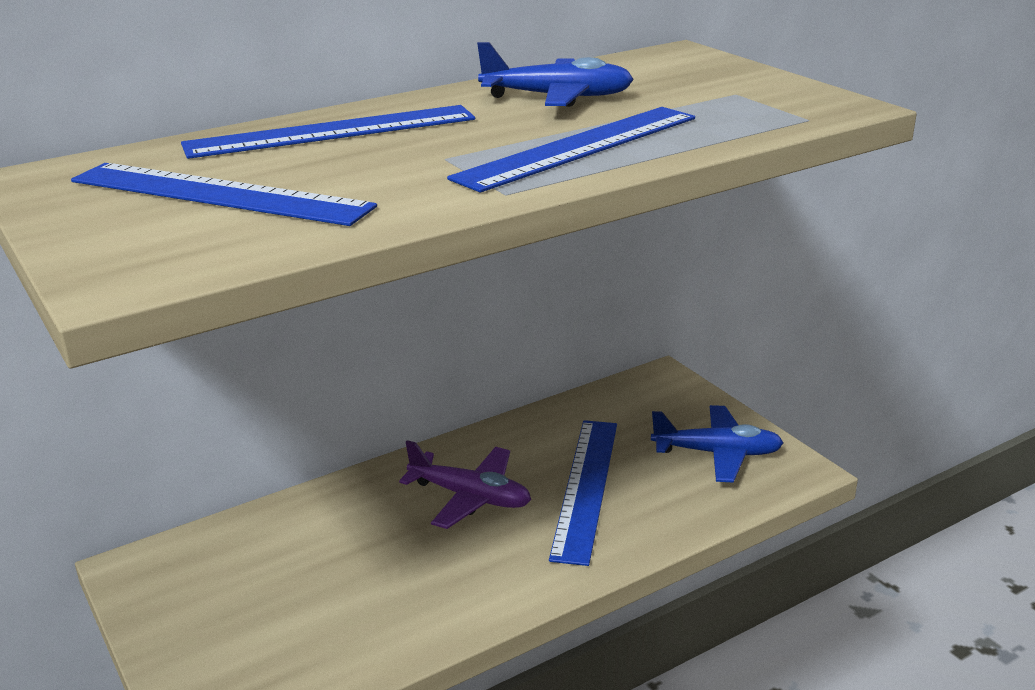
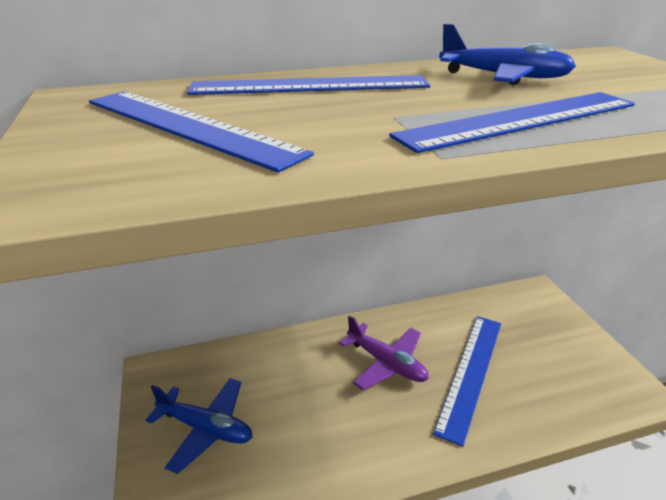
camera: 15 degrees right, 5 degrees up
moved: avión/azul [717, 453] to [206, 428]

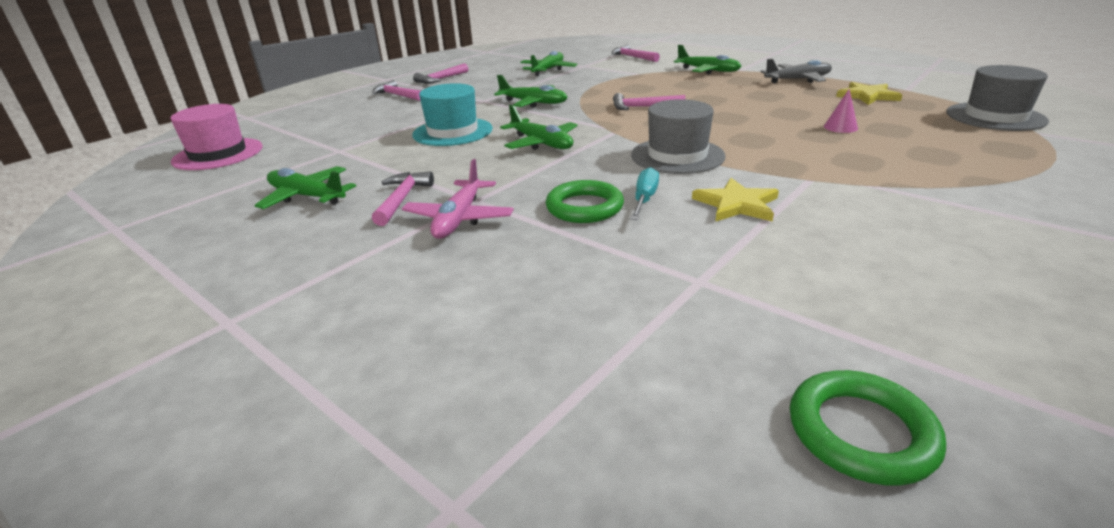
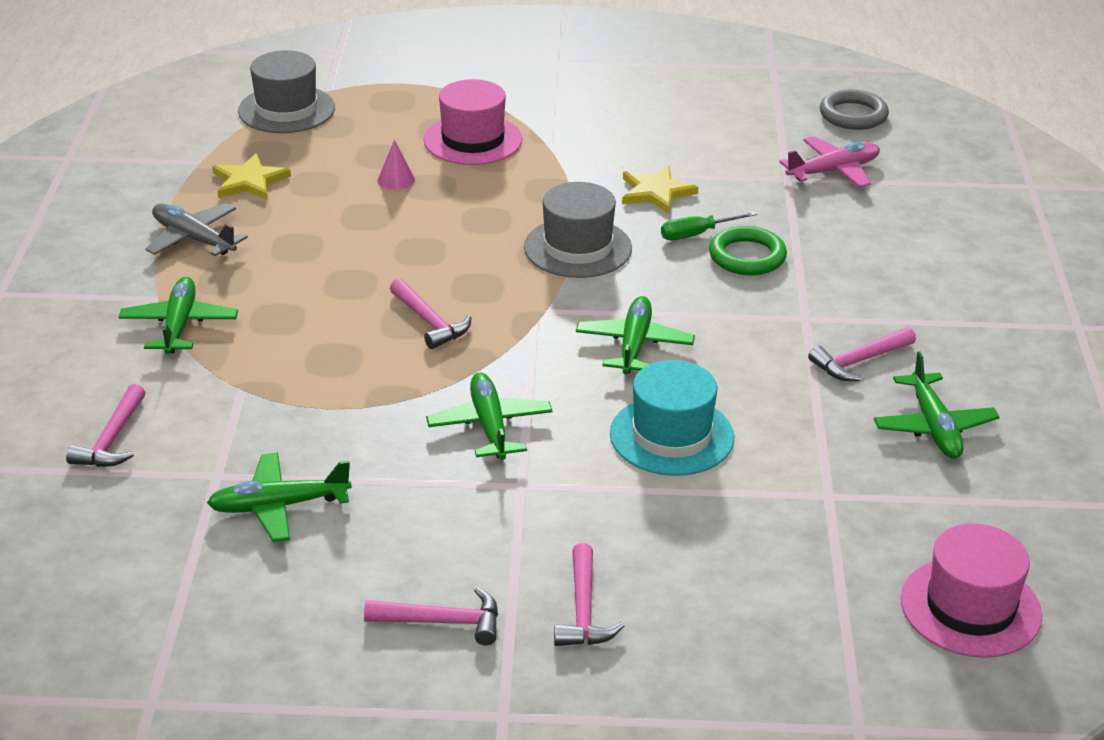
camera: 130 degrees left, 5 degrees up
added: sombrero/rosa [473, 140]
moved: avión/rosa [459, 219] to [833, 171]
recoloured: destornillador/turquesa [644, 199] to destornillador/verde [696, 234]; anillo/verde [861, 432] to anillo/gris [853, 115]

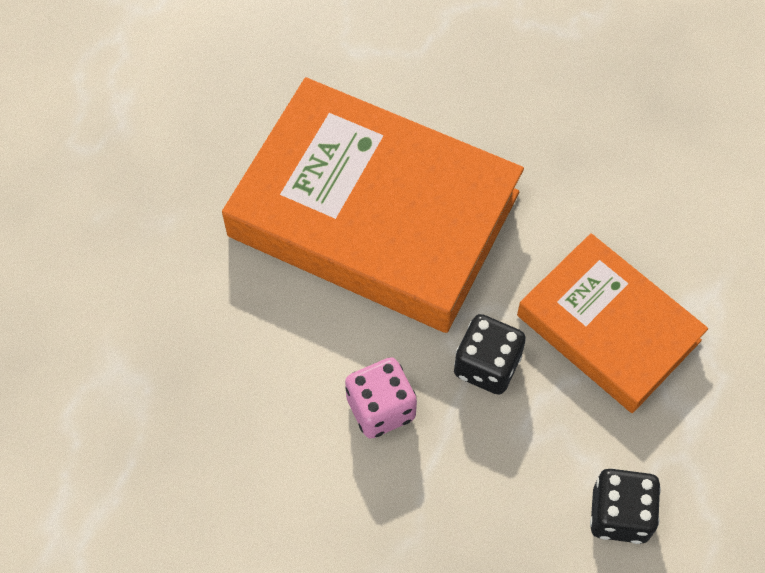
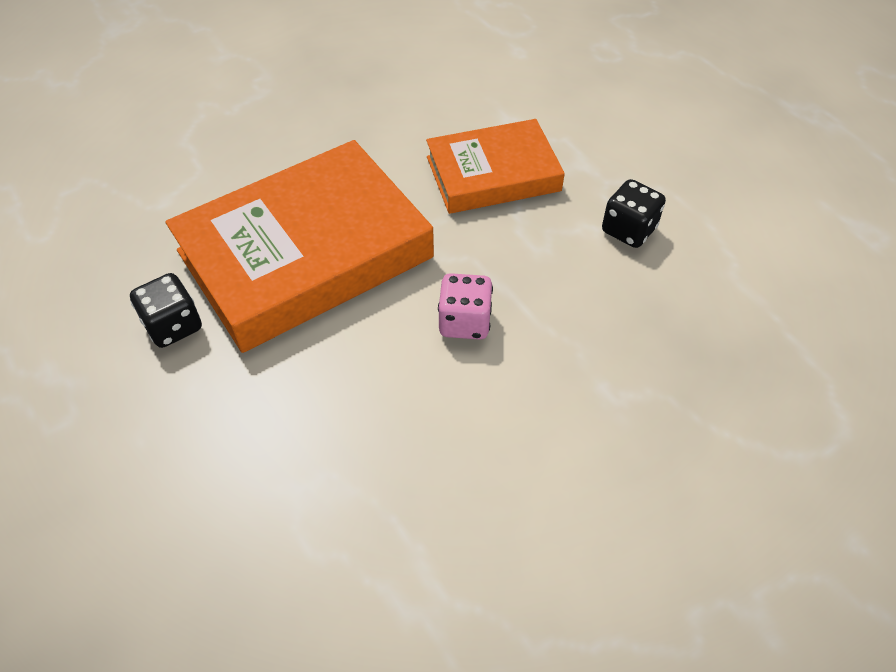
camera: 60 degrees left, 10 degrees down
moved: dado/negro [487, 365] to [173, 326]

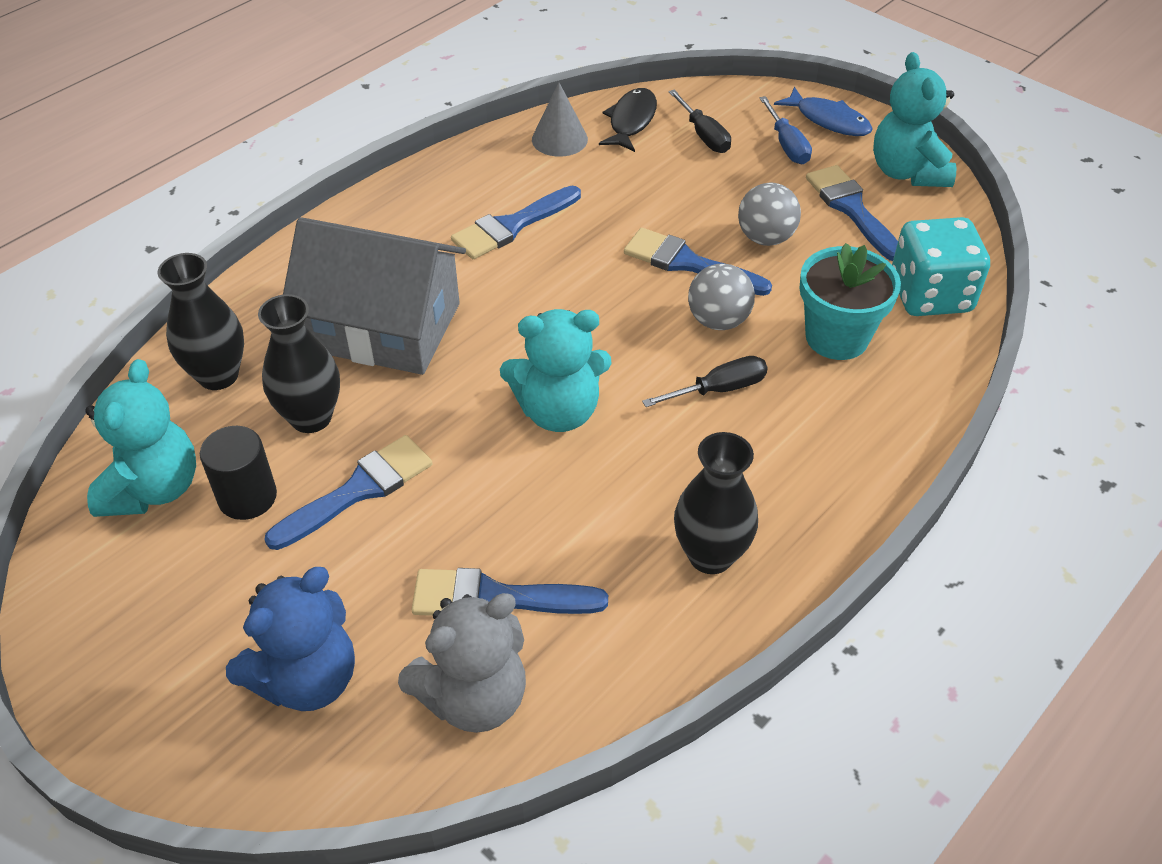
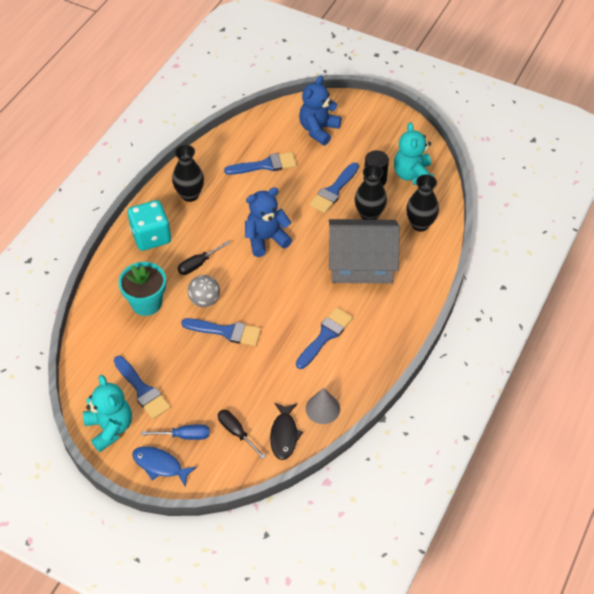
camera: 165 degrees right, 5 degrees up
removed: osito/gris [474, 697]; pelota/gris [765, 238]
moved: dado/turquesa [930, 295] to [151, 236]
recoloured: osito/turquesa [558, 411] to osito/azul [266, 239]
turned: destornillador/azul [786, 145] = [184, 436] 120 degrees clockwise

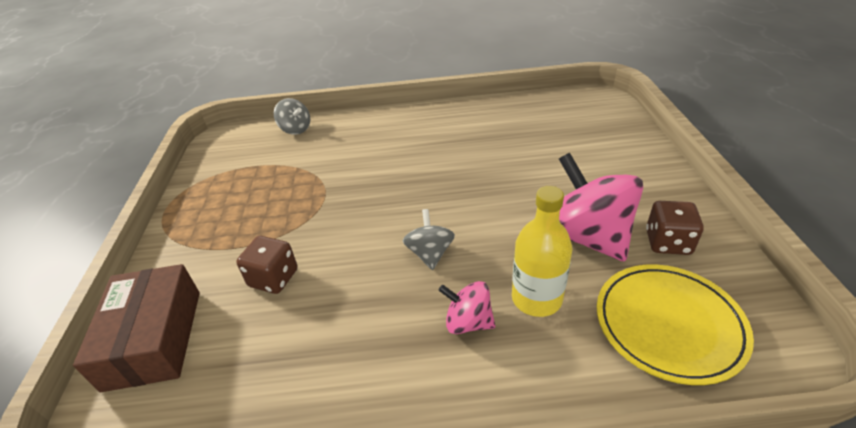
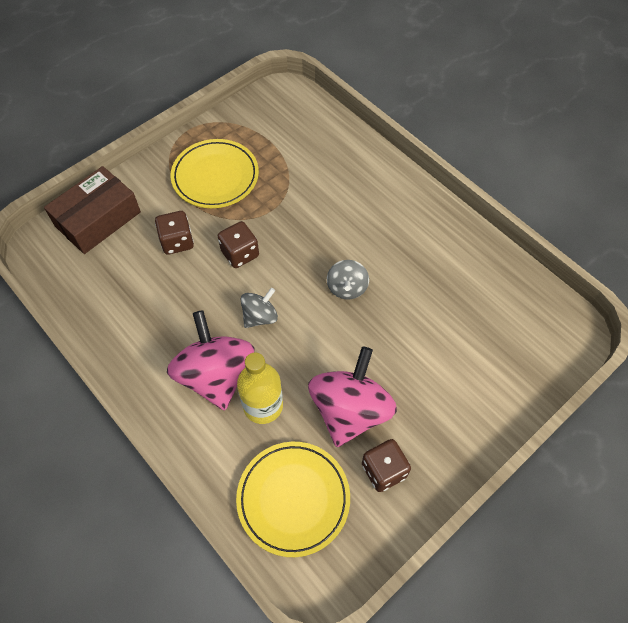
camera: 50 degrees right, 20 degrees up
added: plato/amarillo [215, 177]; dado/marrón [240, 253]
moved: peonza/gris [295, 129] to [347, 288]
resized: peonza/rosa [468, 322] = [216, 375] x1.92

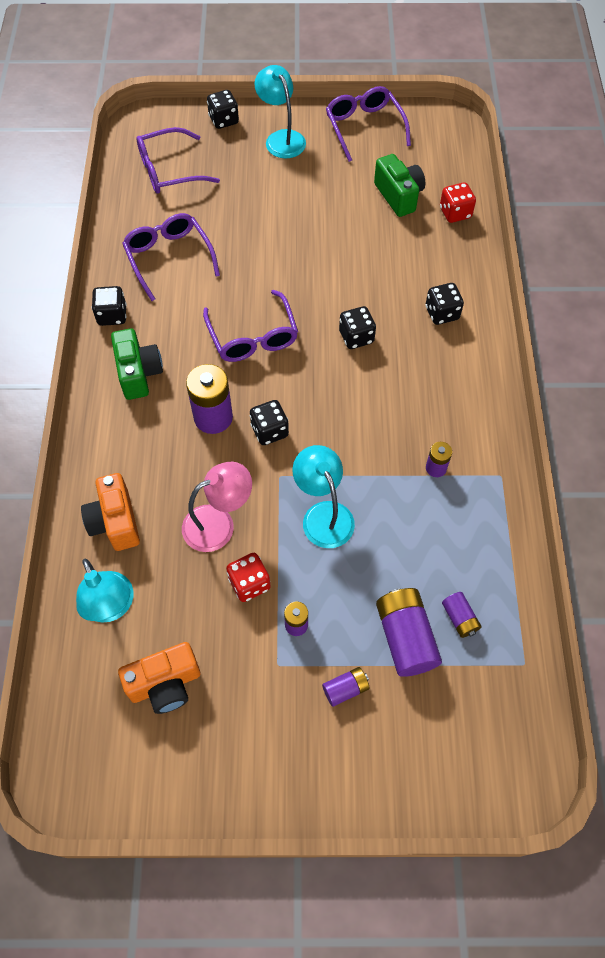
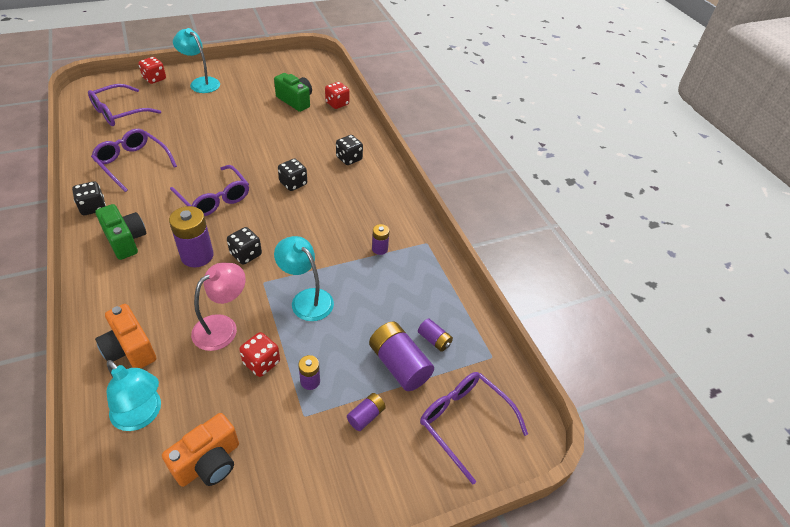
camera: 25 degrees left, 15 degrees down
moved: gafas/morado [364, 127] to [464, 422]
recoloured: dado/negro [224, 120] to dado/rojo [154, 79]

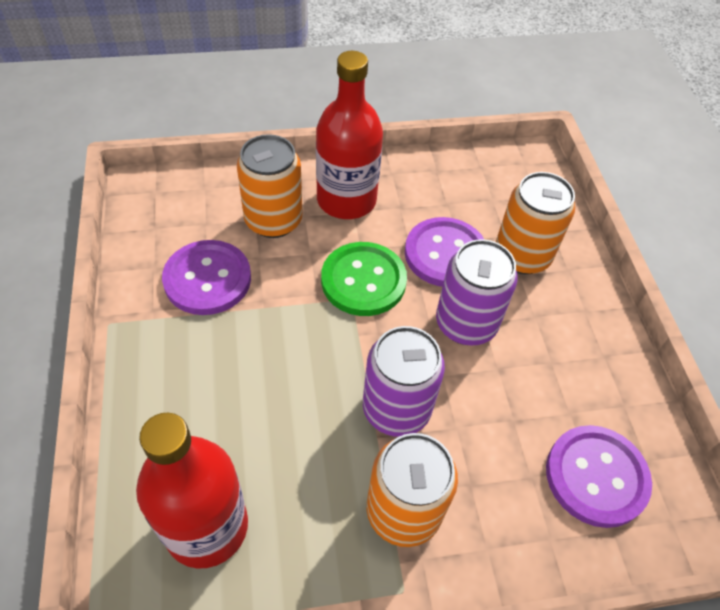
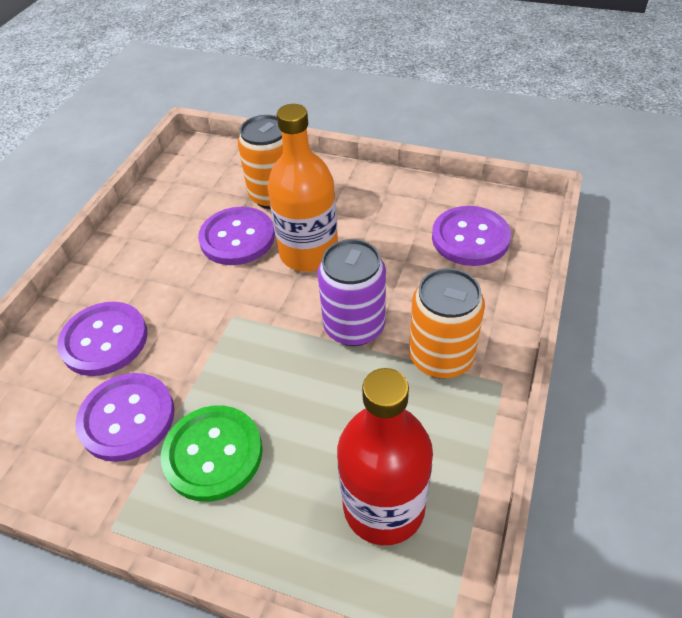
camera: 55 degrees left, 5 degrees down
removed: botella/rojo [346, 200]
moved: botón/verde [363, 280] to [213, 454]
replaced: lata/naranja [273, 220] to botón/morado [104, 340]; lata/morado [466, 324] to botella/naranja [309, 253]

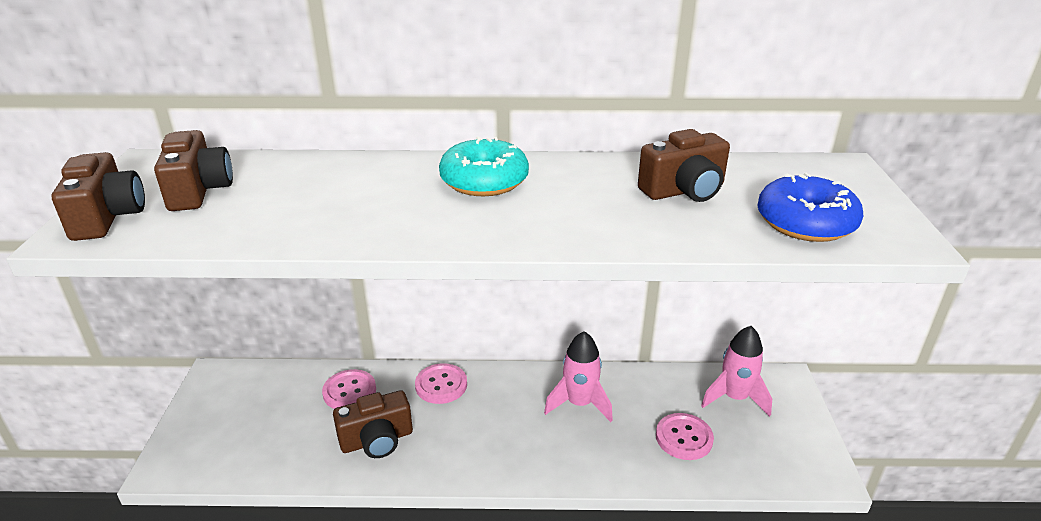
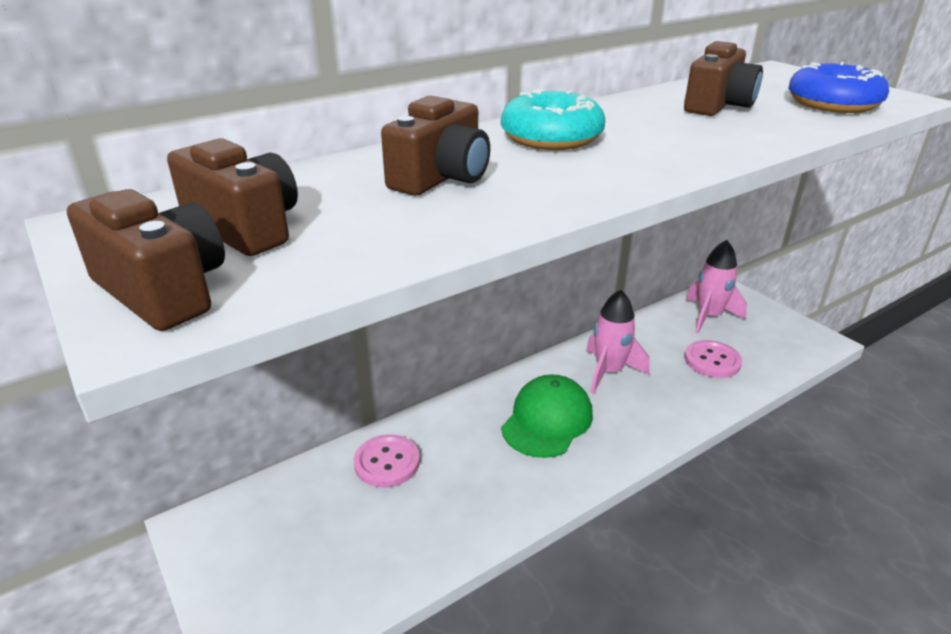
camera: 35 degrees left, 0 degrees up
removed: botón/rosa [441, 385]
added: gorra/verde [547, 420]
moved: cámara/marrón [377, 440] to [441, 178]

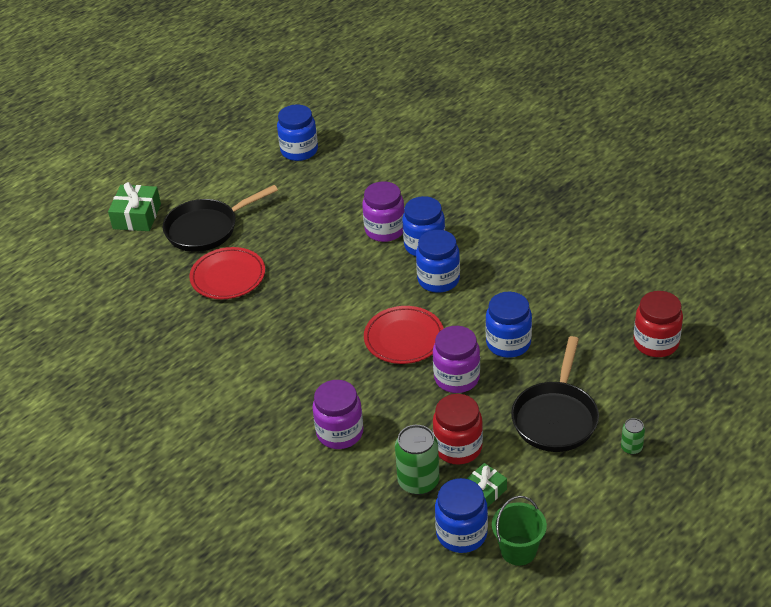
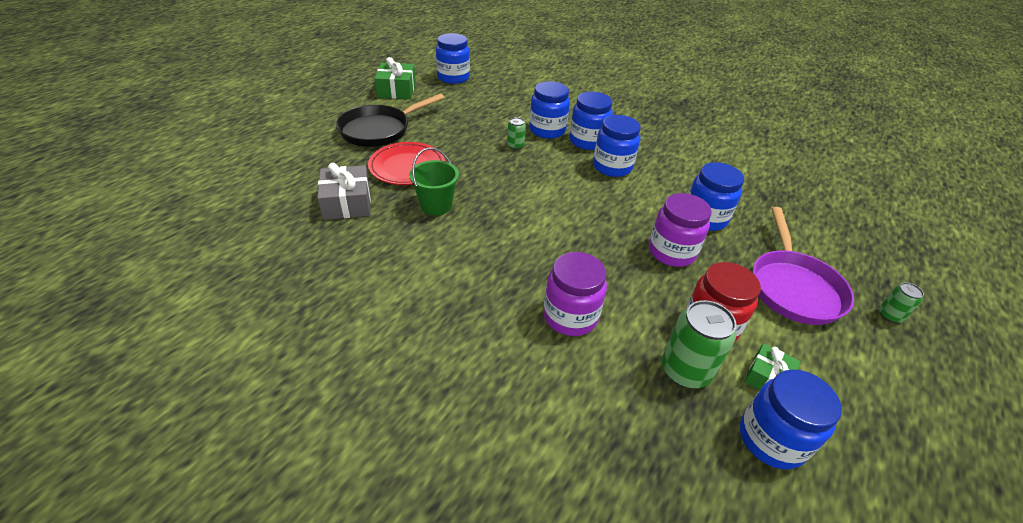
camera: 15 degrees left, 0 degrees up
removed: plato/rojo [404, 338]; tarro/rojo [656, 343]
added: regalo/gris [347, 203]; lata/verde [515, 145]
moved: regalo/verde [137, 216] to [396, 90]; balde/verde [518, 550] to [436, 205]
recoloured: tarro/morado [385, 230] to tarro/azul [547, 130]; sartén/negro [555, 417] to sartén/morado [793, 287]

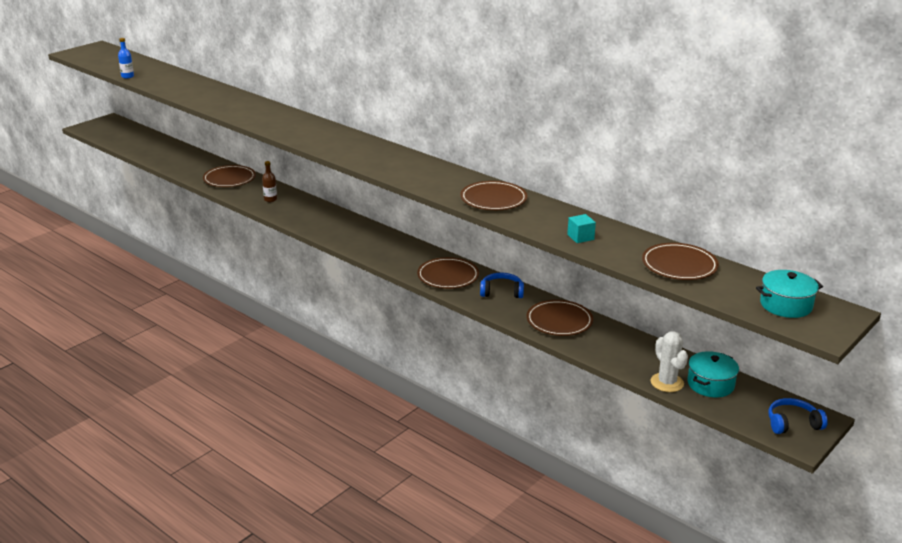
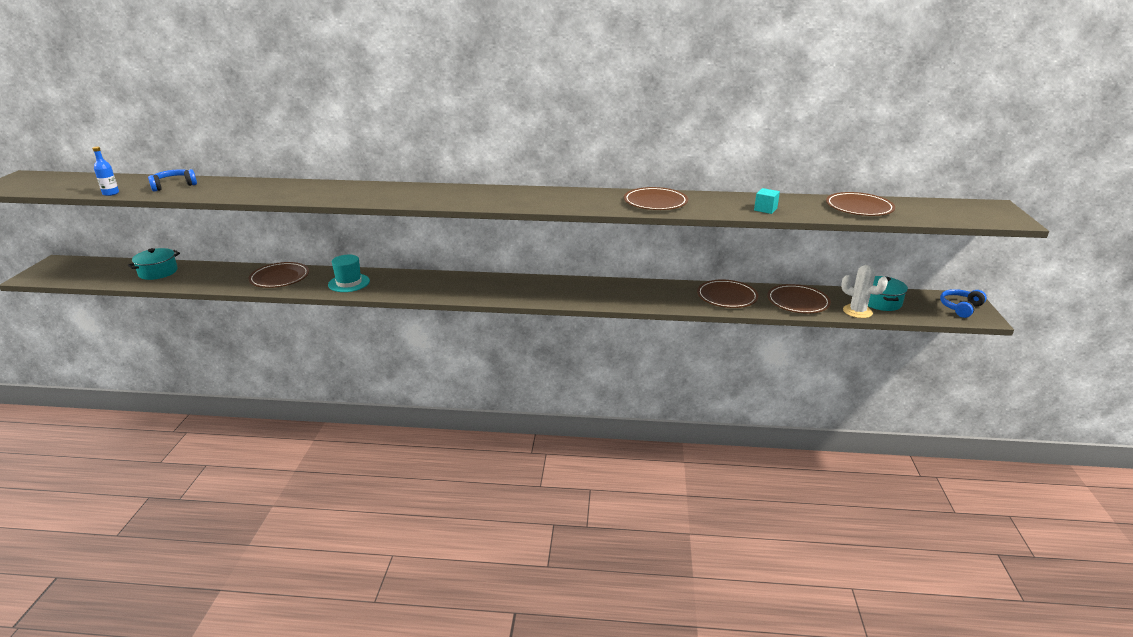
camera: 35 degrees left, 0 degrees up
moved: olla/turquesa [786, 305] to [158, 272]; auriculares/azul [501, 292] to [174, 185]; plato/marrón [448, 276] to [798, 302]
replaced: botella/marrón [270, 199] to sombrero/turquesa [349, 283]

